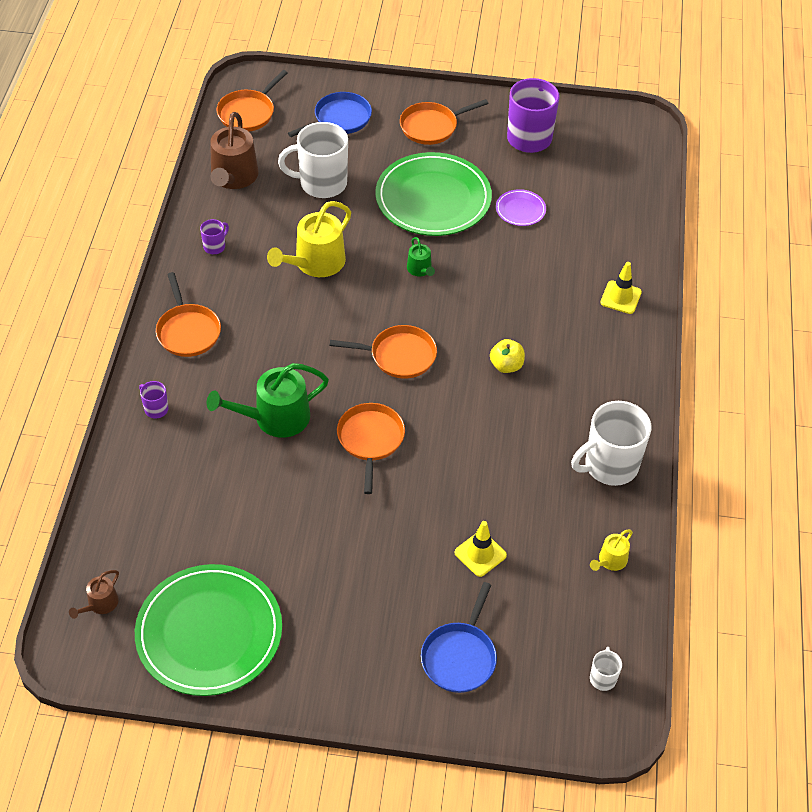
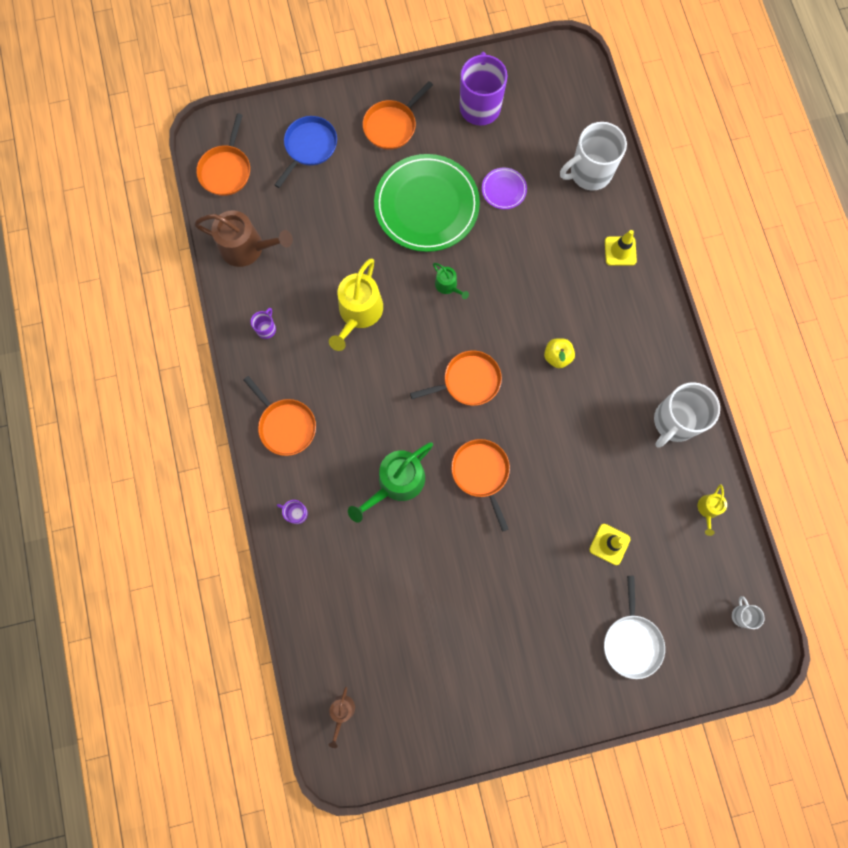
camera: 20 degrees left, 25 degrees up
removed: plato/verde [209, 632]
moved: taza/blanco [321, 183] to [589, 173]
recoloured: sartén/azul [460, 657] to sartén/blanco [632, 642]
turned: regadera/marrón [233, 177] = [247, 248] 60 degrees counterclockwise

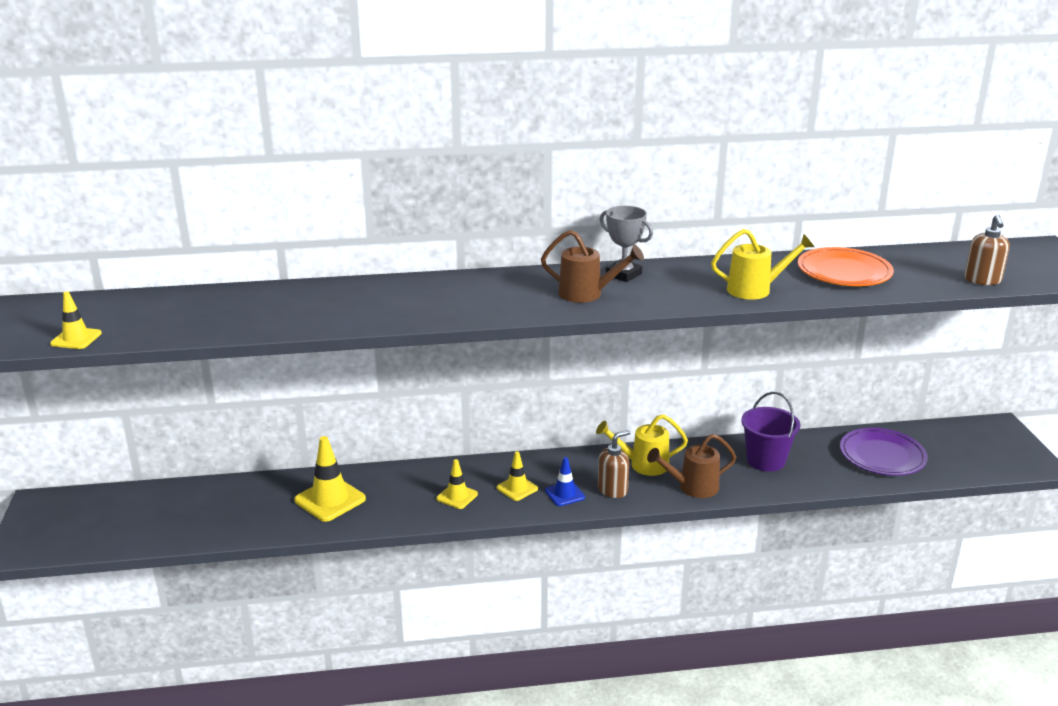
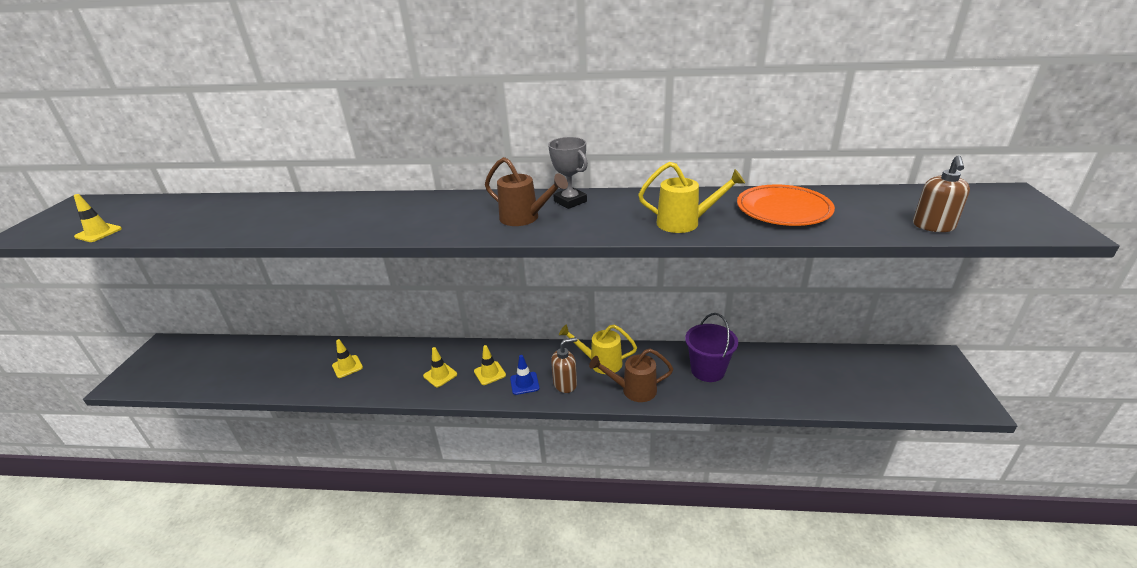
camera: 15 degrees right, 5 degrees up
removed: plato/morado [882, 456]
resized: cono de tráfico/amarillo [330, 500] = [347, 366] x0.60

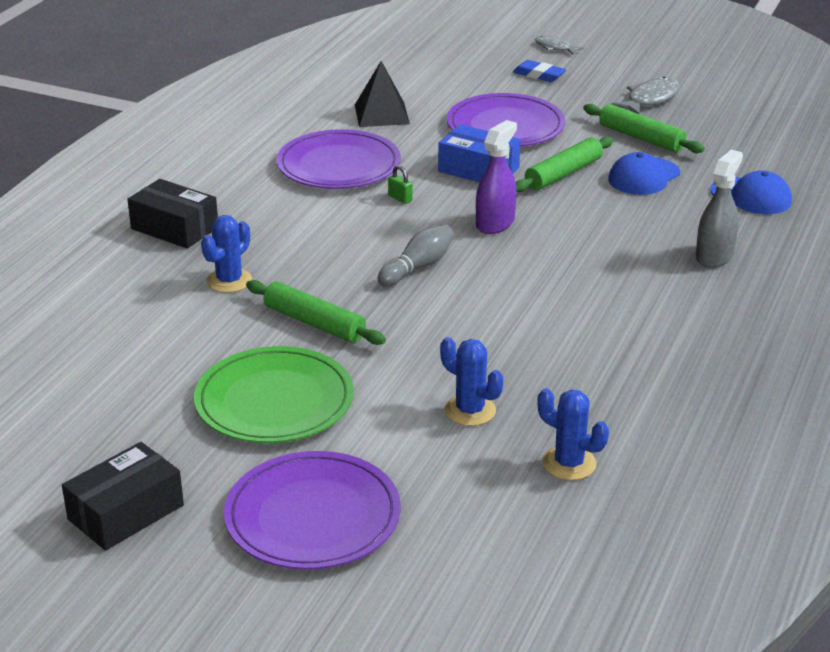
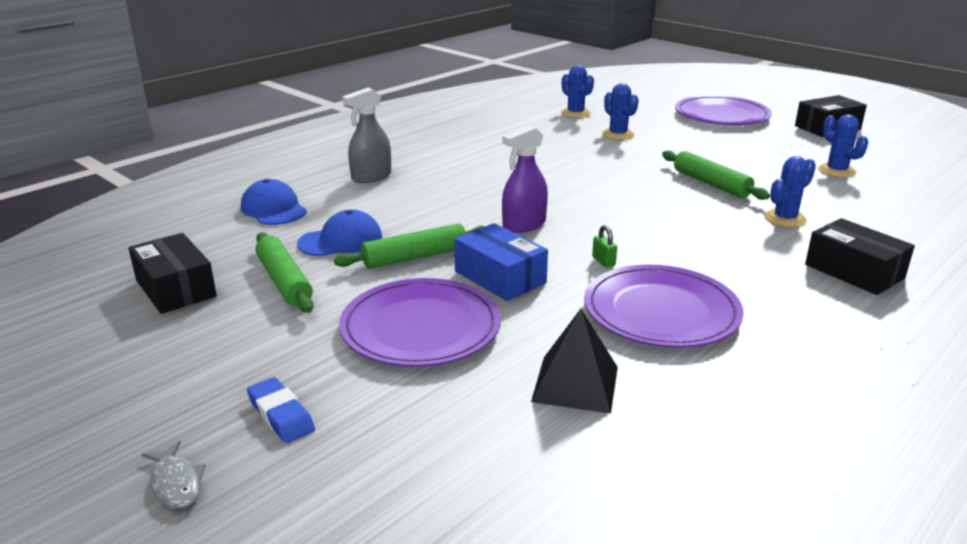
camera: 160 degrees left, 5 degrees down
removed: plato/verde [274, 401]; bolo/gris [418, 267]; pez/gris [650, 99]
added: caja/negro [176, 288]; cactus/azul [836, 171]

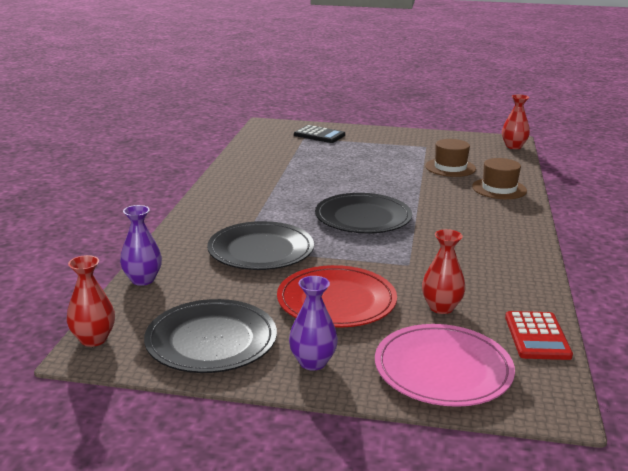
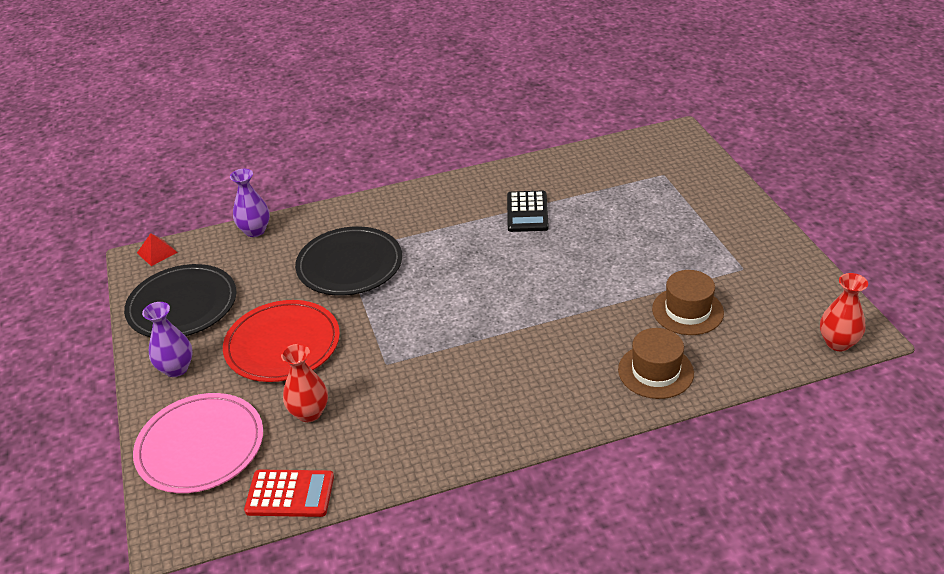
camera: 65 degrees right, 15 degrees up
removed: plato/negro [363, 218]
moved: calculadora/negro [319, 135] to [527, 212]
replaced: florero/rojo [93, 339] to pirámide/rojo [157, 252]
turned: calculadora/rojo [537, 336] = [290, 494] 150 degrees counterclockwise

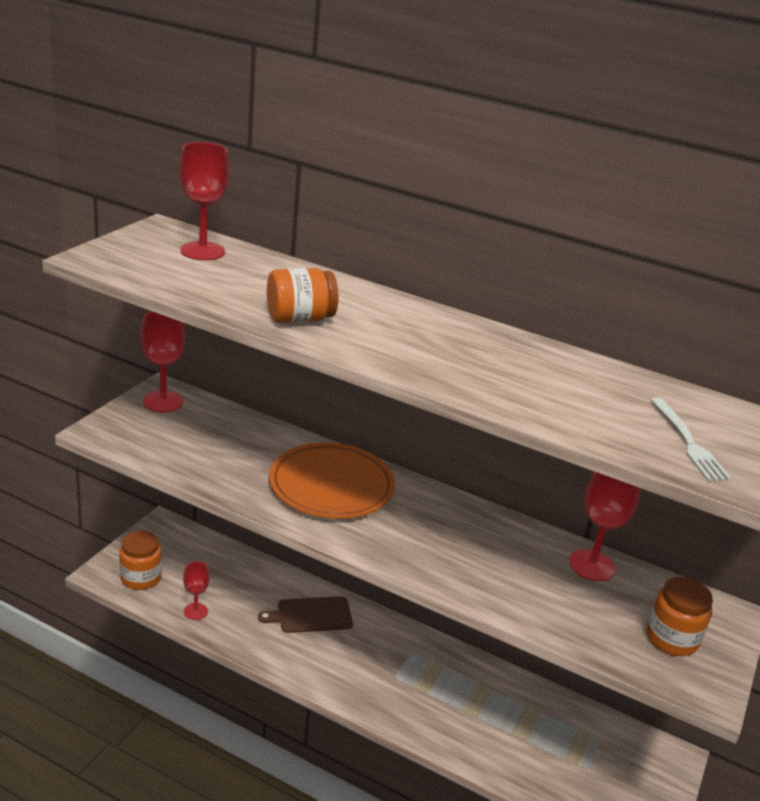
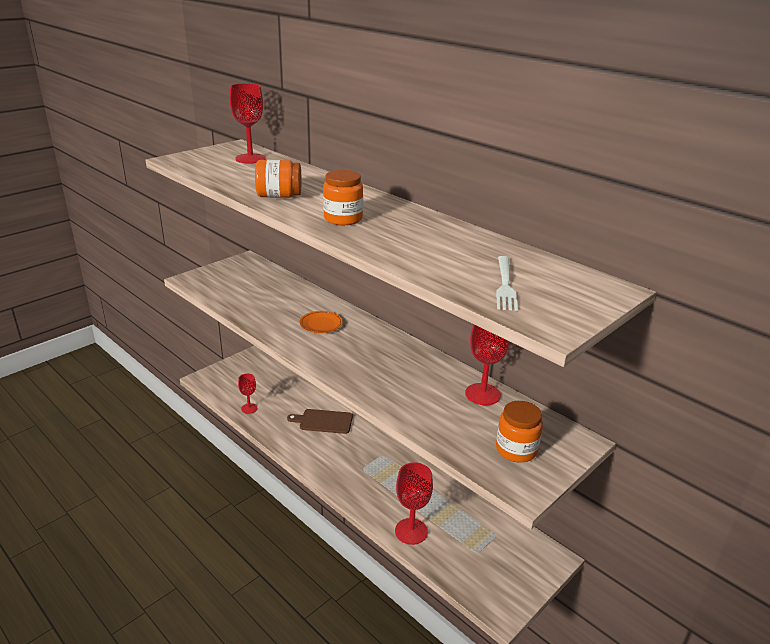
camera: 20 degrees right, 0 degrees up
moved: tarro/naranja [140, 577] to [343, 219]; copa/rojo [163, 402] to [411, 531]
resized: plato/naranja [331, 486] = [321, 324] x0.49

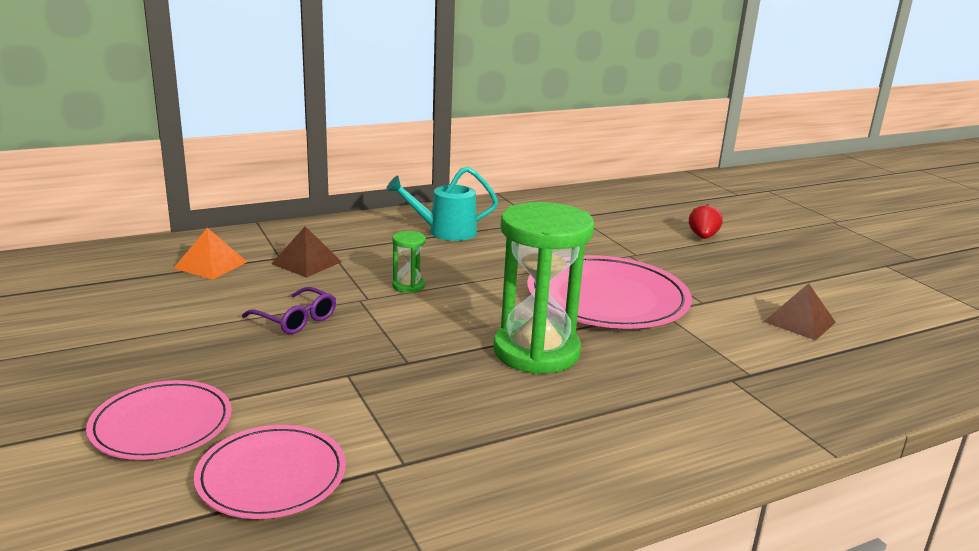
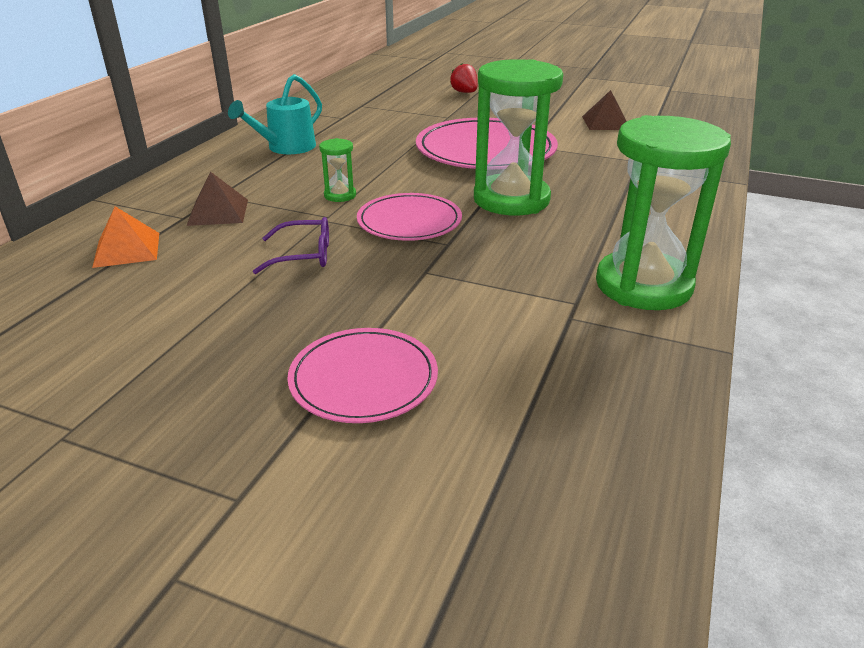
camera: 40 degrees left, 10 degrees up
added: reloj de arena/verde [643, 285]
moved: plato/rosa [271, 476] to [409, 221]

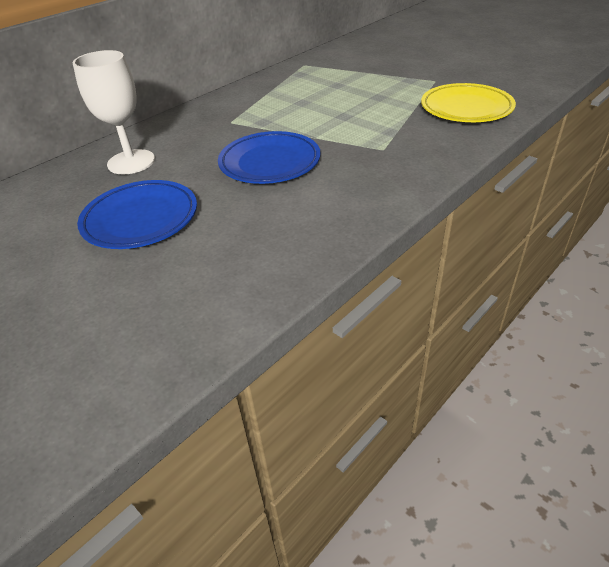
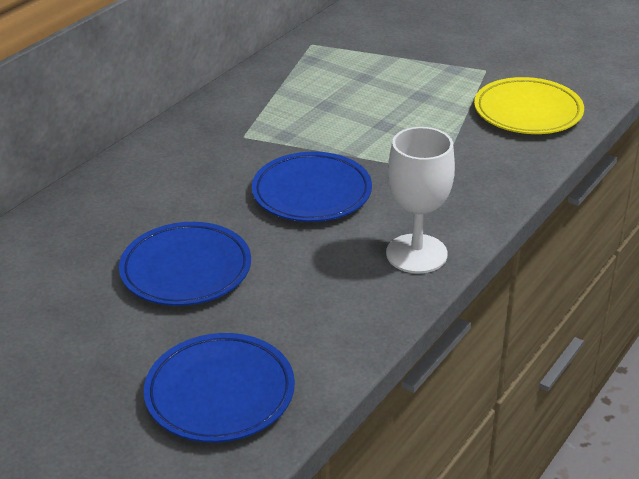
camera: 10 degrees left, 5 degrees down
added: plato/azul [220, 393]
moved: copa/blanco [131, 162] to [416, 254]

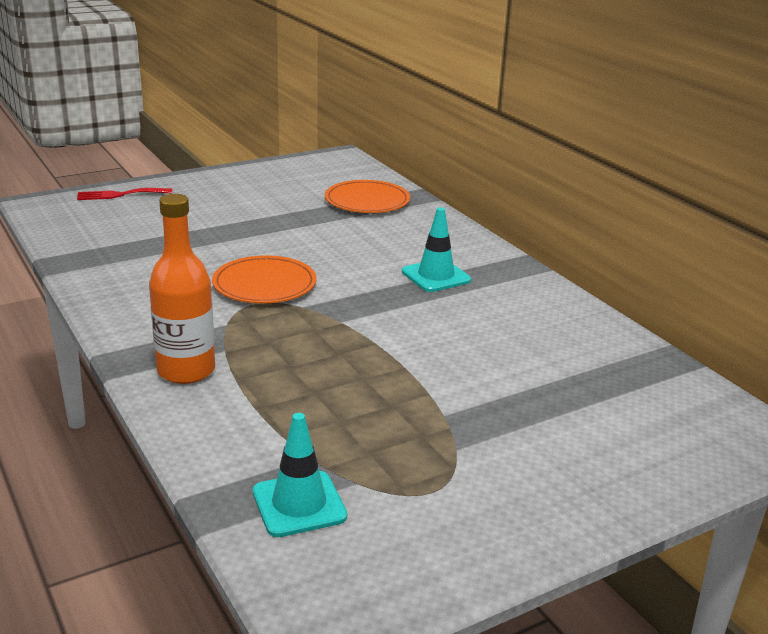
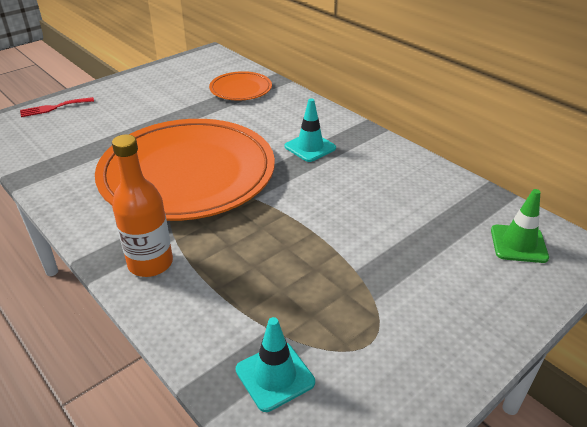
camera: 10 degrees left, 10 degrees up
added: cono de tráfico/verde [518, 244]
resized: plato/naranja [264, 284] = [187, 173] x2.24

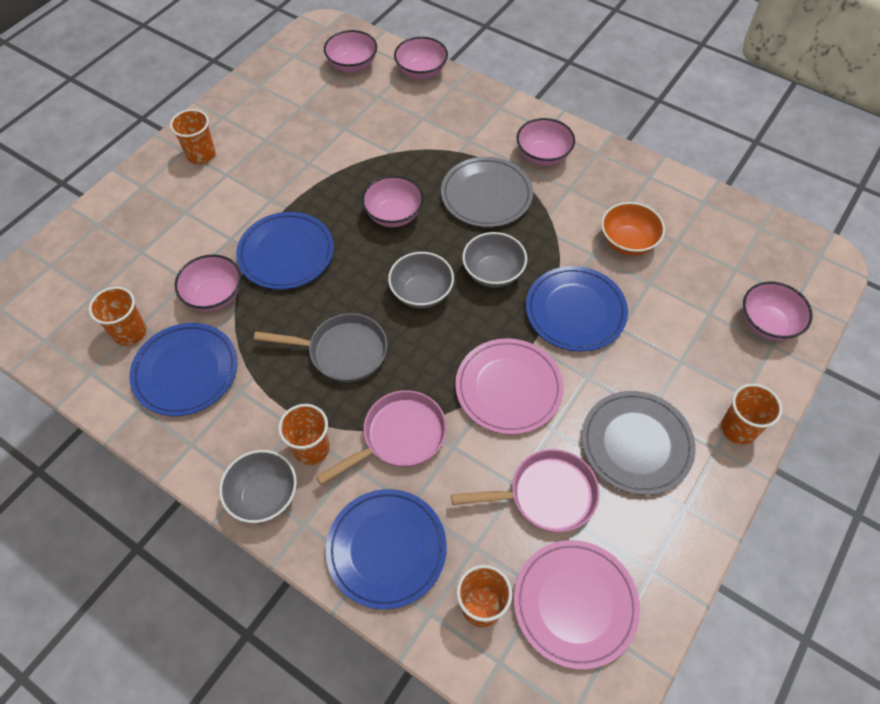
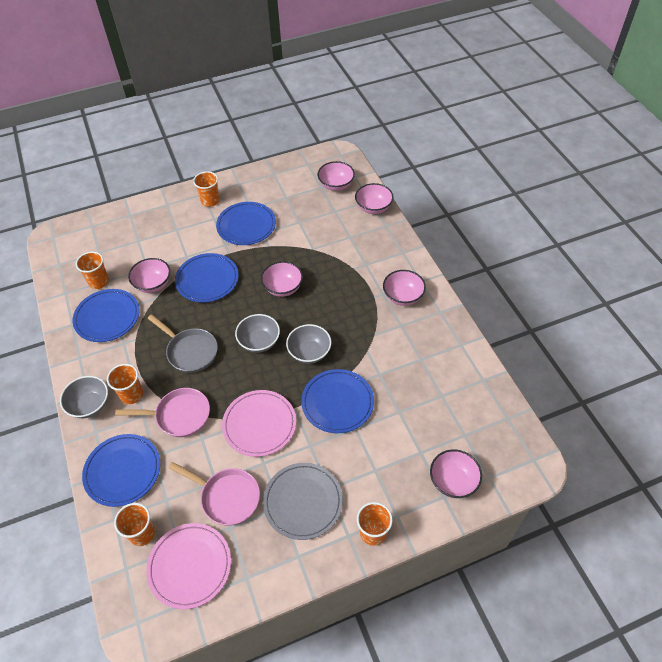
camera: 35 degrees right, 5 degrees down
removed: plato/gris [486, 195]; cuenco/naranja [627, 242]
added: plato/azul [246, 225]

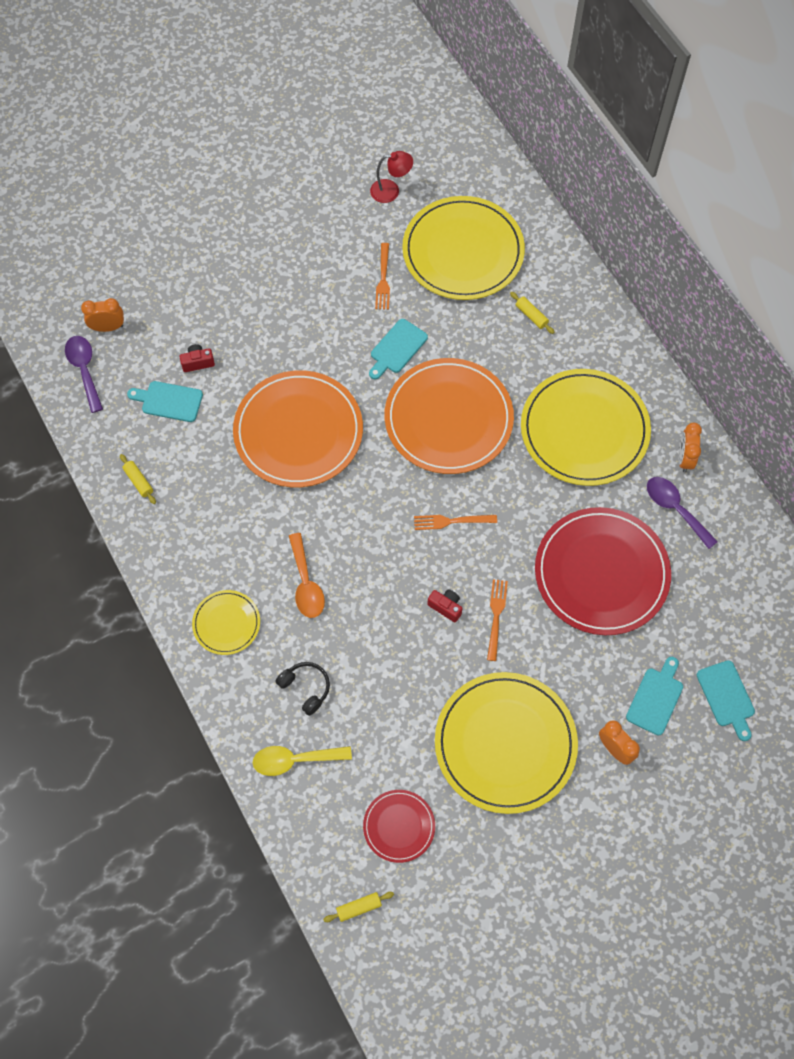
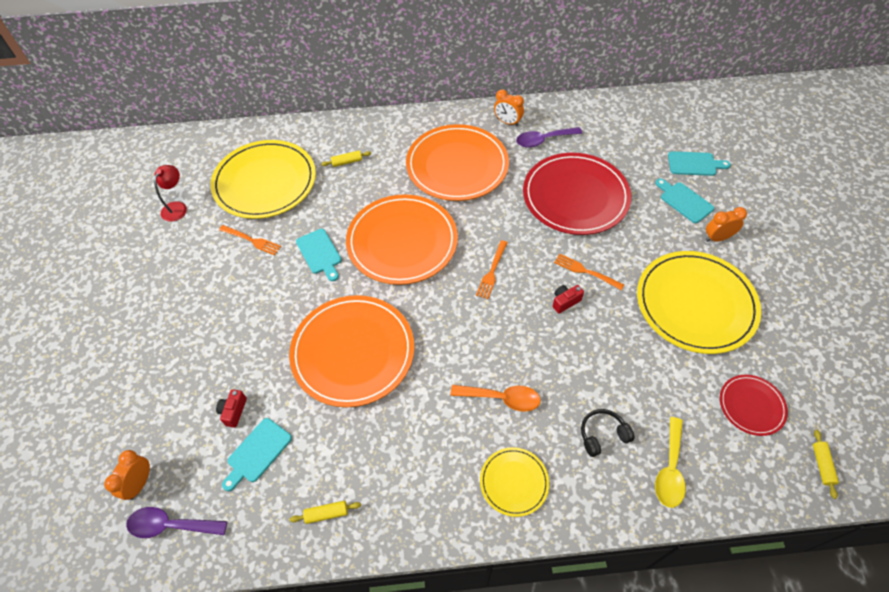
camera: 65 degrees left, 10 degrees down
recoloured: plato/amarillo [584, 430] to plato/naranja [457, 165]

